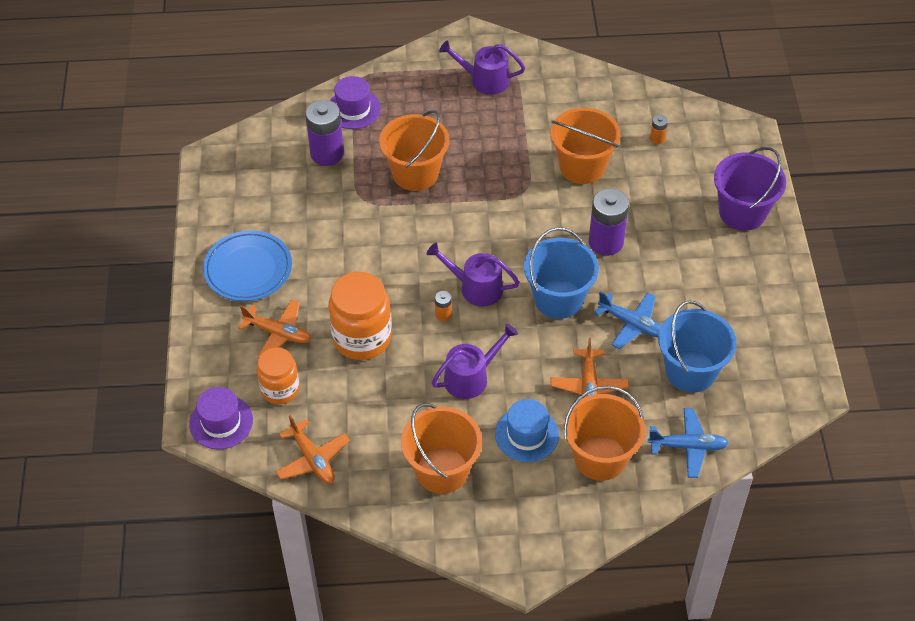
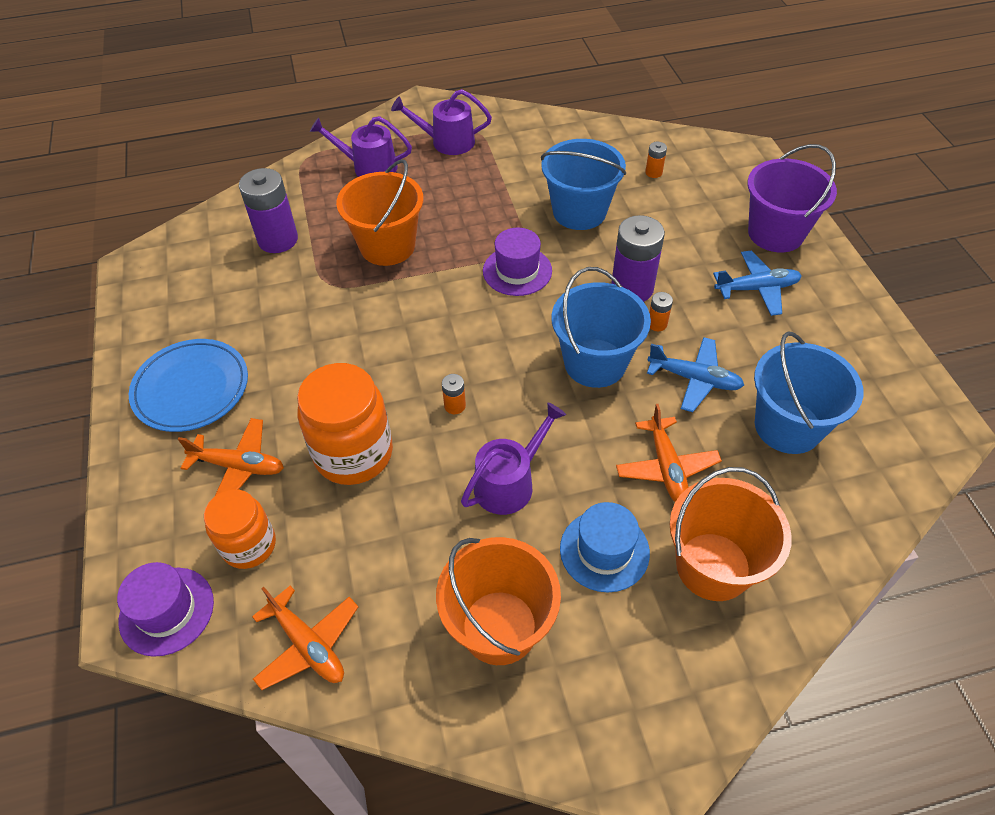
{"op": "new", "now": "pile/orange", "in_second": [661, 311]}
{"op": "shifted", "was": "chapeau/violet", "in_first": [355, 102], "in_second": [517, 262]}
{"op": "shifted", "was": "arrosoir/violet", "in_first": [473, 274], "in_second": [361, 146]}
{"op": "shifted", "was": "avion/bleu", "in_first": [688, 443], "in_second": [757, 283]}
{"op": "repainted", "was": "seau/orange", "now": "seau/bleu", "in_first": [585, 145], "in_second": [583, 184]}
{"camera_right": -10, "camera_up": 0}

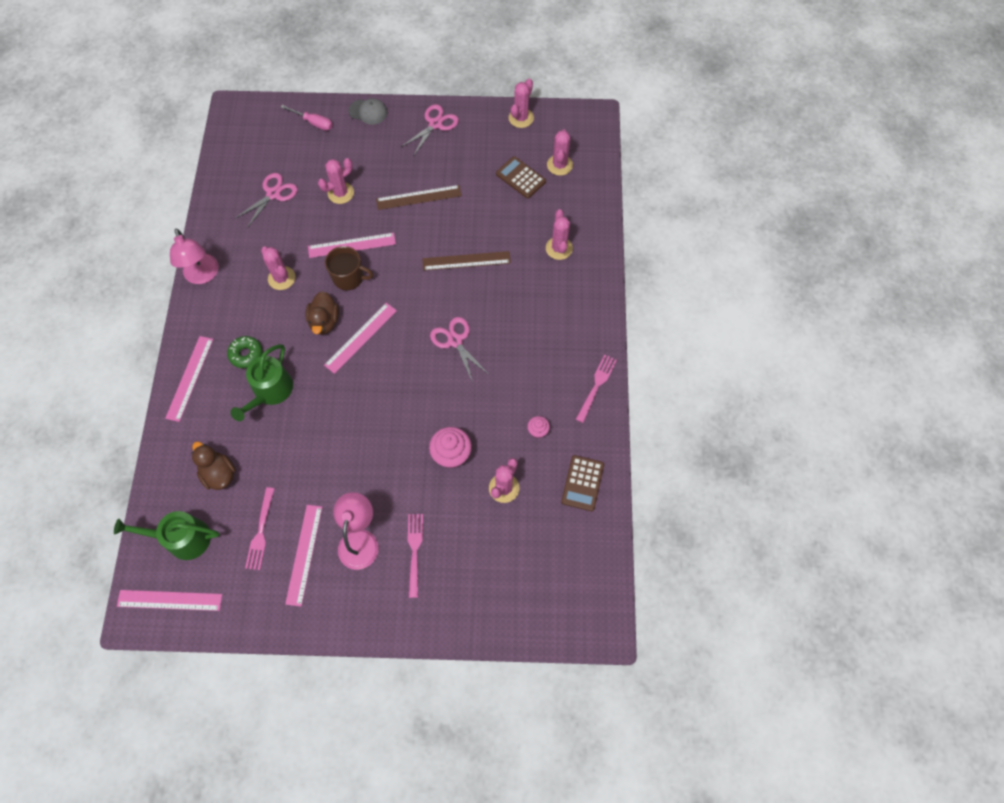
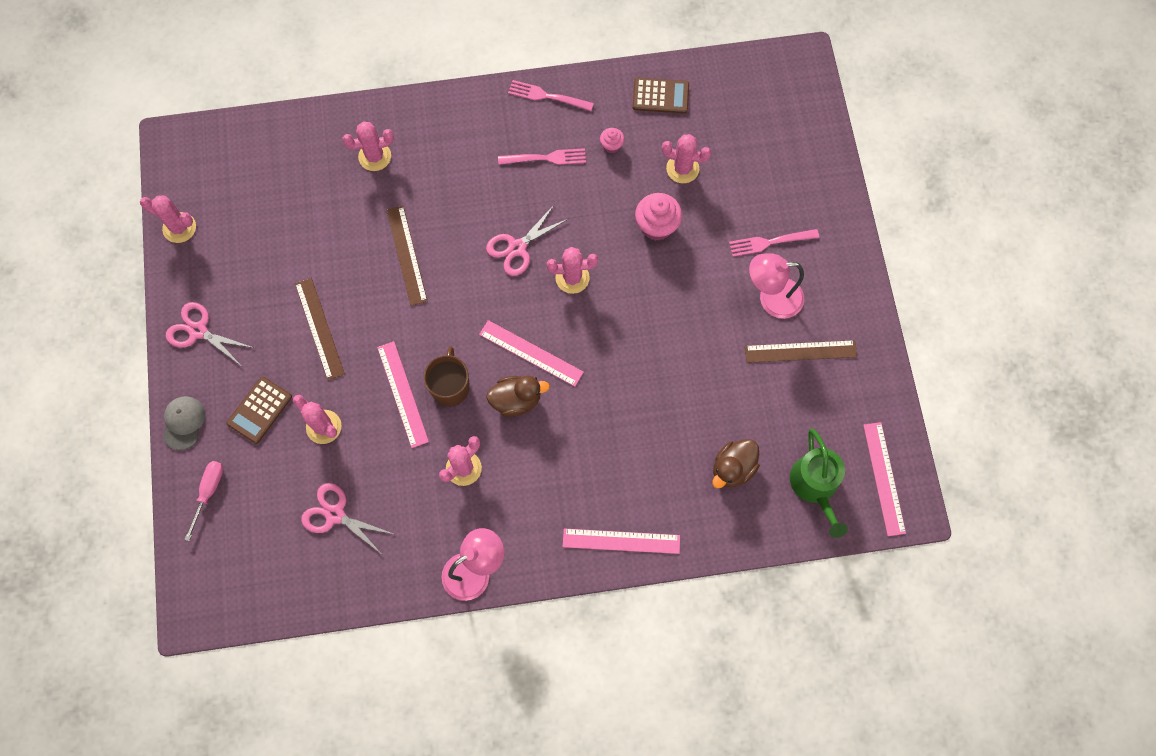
{"op": "gone", "was": "beignet/vert", "in_first": [245, 352]}
{"op": "gone", "was": "arrosoir/vert", "in_first": [262, 382]}
{"op": "shifted", "was": "fourchette/rose", "in_first": [260, 528], "in_second": [542, 156]}
{"op": "shifted", "was": "calculatrice/marron", "in_first": [521, 177], "in_second": [259, 410]}
{"op": "shifted", "was": "cactus/rose", "in_first": [560, 152], "in_second": [572, 270]}
{"op": "repainted", "was": "règle/rose", "now": "règle/marron", "in_first": [303, 556], "in_second": [801, 351]}
{"camera_right": -100, "camera_up": 5}

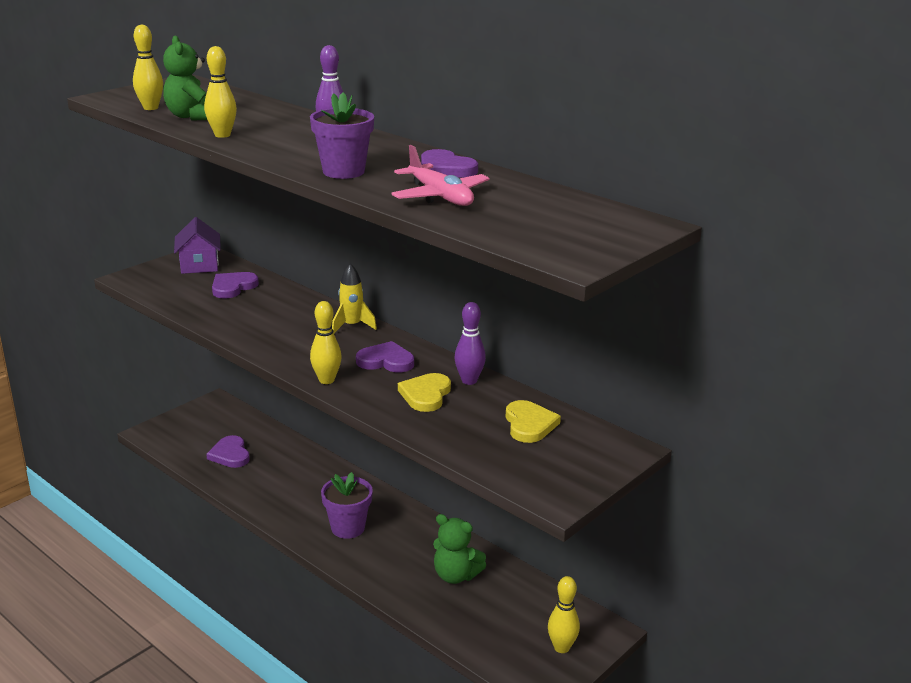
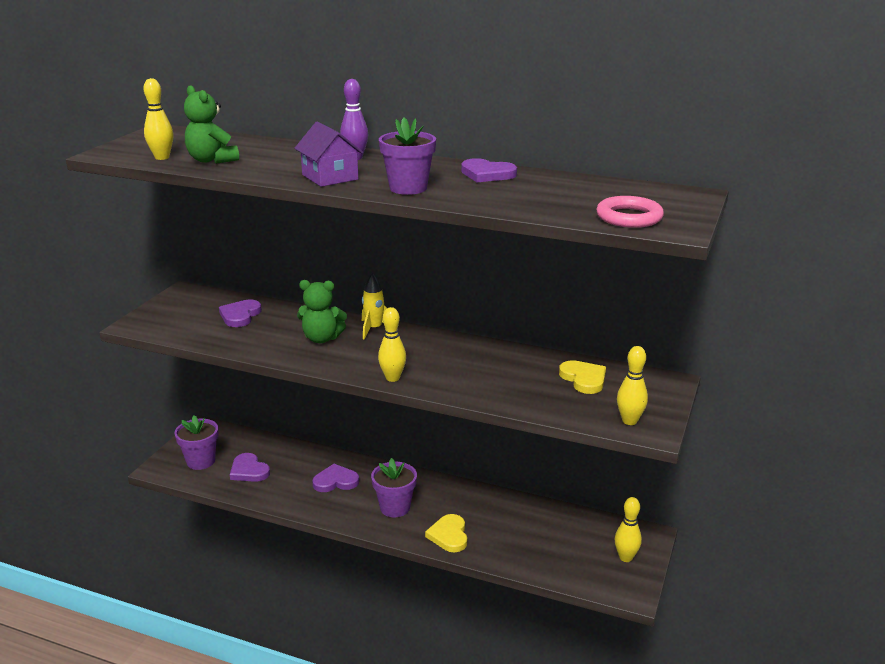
{"op": "gone", "was": "avion/rose", "in_first": [440, 175]}
{"op": "gone", "was": "quille/violet", "in_first": [470, 343]}
{"op": "new", "now": "pot de fleurs/violet", "in_second": [196, 442]}
{"op": "new", "now": "anneau/rose", "in_second": [630, 212]}
{"op": "shifted", "was": "maison/violet", "in_first": [197, 245], "in_second": [328, 154]}
{"op": "shifted", "was": "quille/jaune", "in_first": [220, 92], "in_second": [632, 385]}
{"op": "shifted", "was": "cœur/violet", "in_first": [385, 356], "in_second": [335, 478]}
{"op": "shifted", "was": "cœur/jaune", "in_first": [424, 392], "in_second": [446, 533]}
{"op": "shifted", "was": "ours en peluche/vert", "in_first": [459, 549], "in_second": [322, 311]}
{"camera_right": -20, "camera_up": 0}

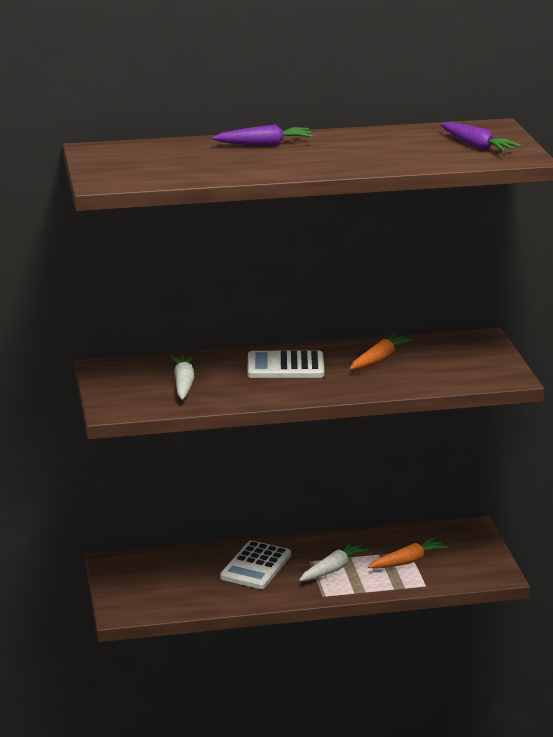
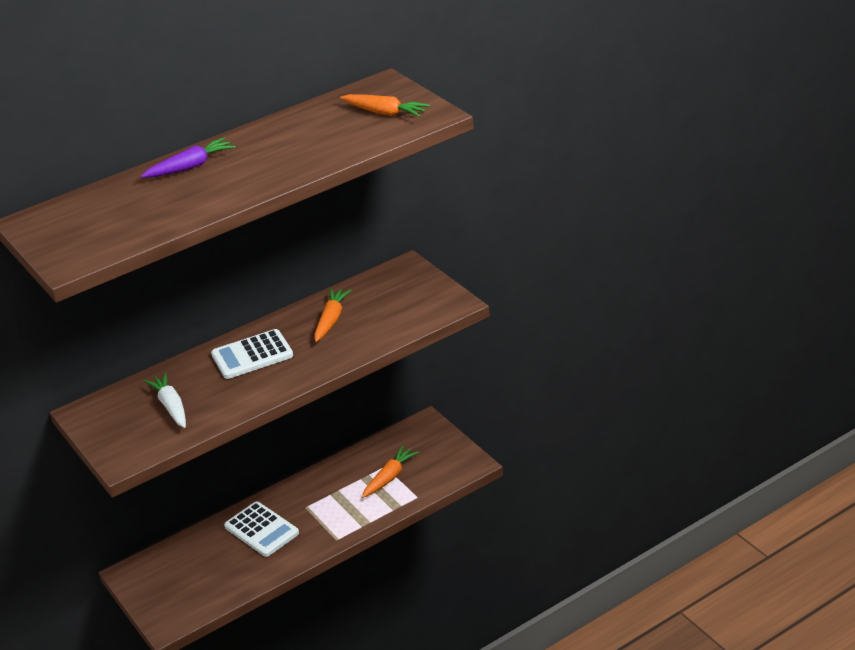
{"op": "gone", "was": "carotte/blanc", "in_first": [334, 561]}
{"op": "repainted", "was": "carotte/violet", "now": "carotte/orange", "in_first": [481, 137], "in_second": [385, 105]}
{"op": "rotated", "was": "calculatrice/blanc", "in_first": [255, 564], "in_second": [261, 529], "clockwise": -45}
{"camera_right": -20, "camera_up": 10}

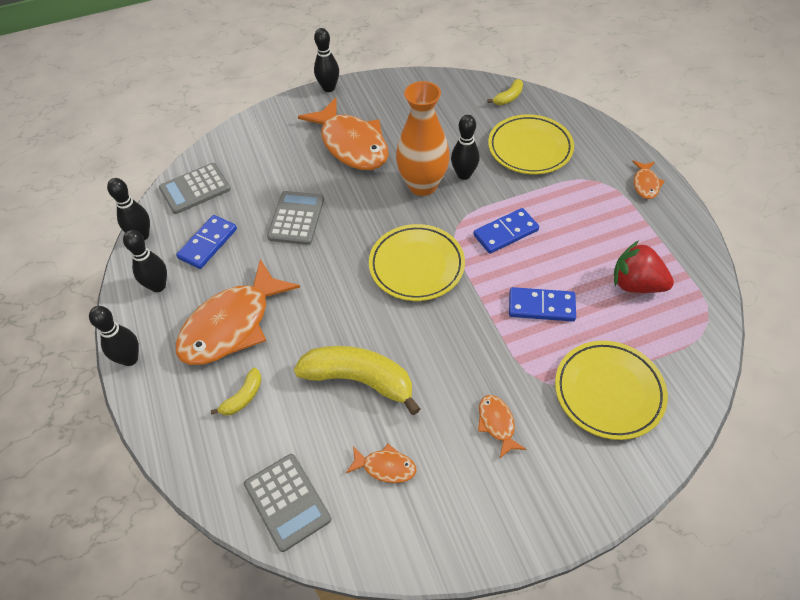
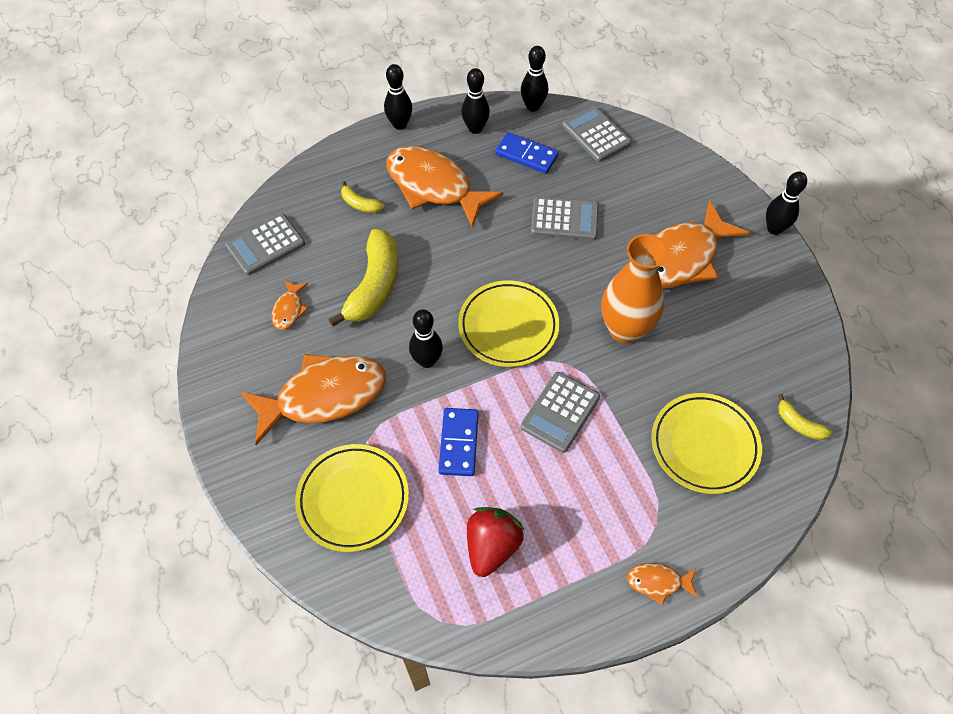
{"op": "shifted", "was": "quille/noir", "in_first": [465, 147], "in_second": [426, 338]}
{"op": "swapped", "was": "domino/bleu", "now": "calculatrice/gris", "in_first": [506, 231], "in_second": [560, 412]}
{"op": "scaled", "was": "poisson/orange", "in_first": [502, 426], "in_second": [313, 399], "ratio": 2.26}
{"camera_right": 85, "camera_up": 5}

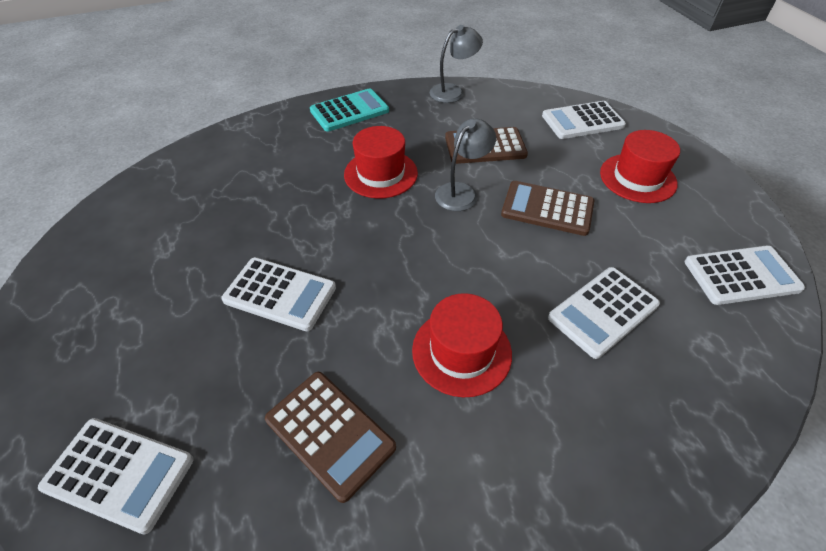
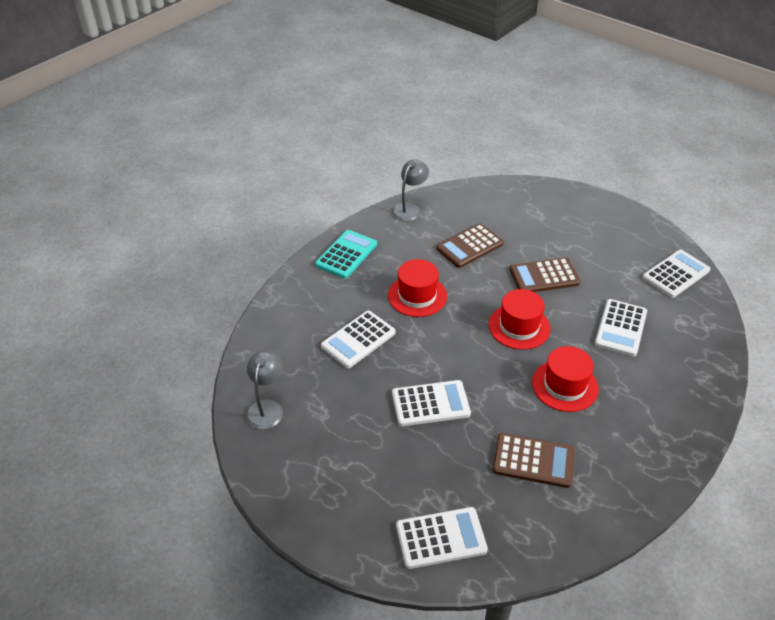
{"op": "shifted", "was": "lampe/gris", "in_first": [465, 164], "in_second": [264, 390]}
{"op": "shifted", "was": "calculatrice/blanc", "in_first": [584, 120], "in_second": [358, 339]}
{"op": "shifted", "was": "chapeau/rouge", "in_first": [640, 166], "in_second": [519, 319]}
{"camera_right": -30, "camera_up": -5}

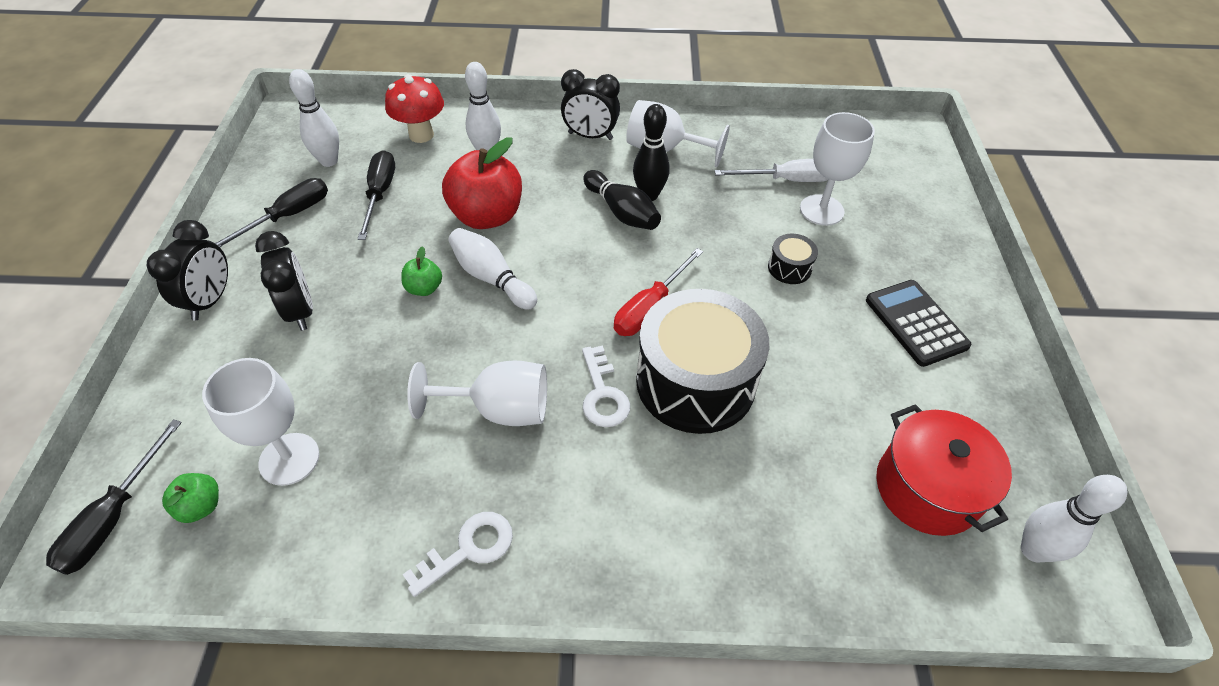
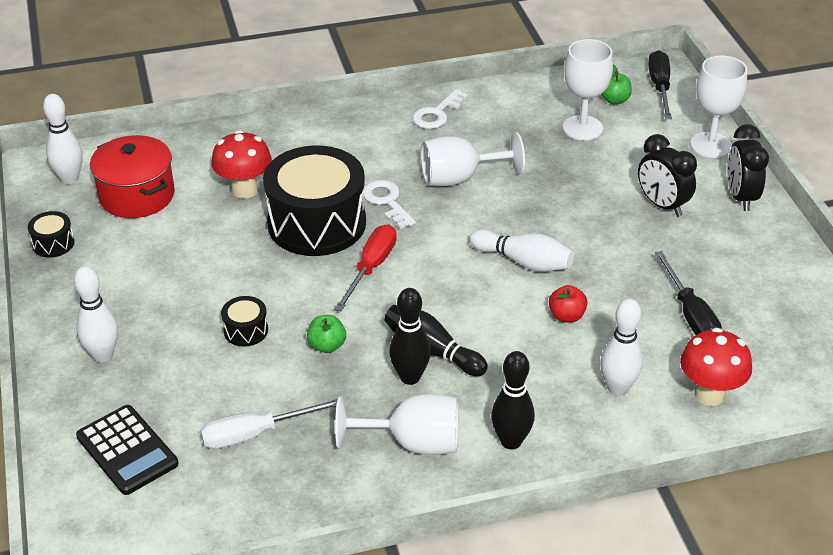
{"op": "gone", "was": "tournevis/noir", "in_first": [271, 212]}
{"op": "new", "now": "tambour/noir", "in_second": [51, 234]}
{"op": "new", "now": "champignon/rouge", "in_second": [241, 164]}
{"op": "shifted", "was": "quille/blanc", "in_first": [314, 118], "in_second": [96, 314]}
{"op": "shifted", "was": "pomme/vert", "in_first": [421, 271], "in_second": [326, 334]}
{"op": "shifted", "was": "verre à pied/blanc", "in_first": [837, 169], "in_second": [718, 107]}
{"op": "shifted", "was": "calculatrice/noir", "in_first": [918, 323], "in_second": [127, 450]}
{"op": "swapped", "was": "réveil/noir", "now": "quille/noir", "in_first": [590, 104], "in_second": [513, 400]}
{"op": "scaled", "was": "pomme/rouge", "in_first": [482, 183], "in_second": [568, 303], "ratio": 0.47}
{"camera_right": 165, "camera_up": -10}

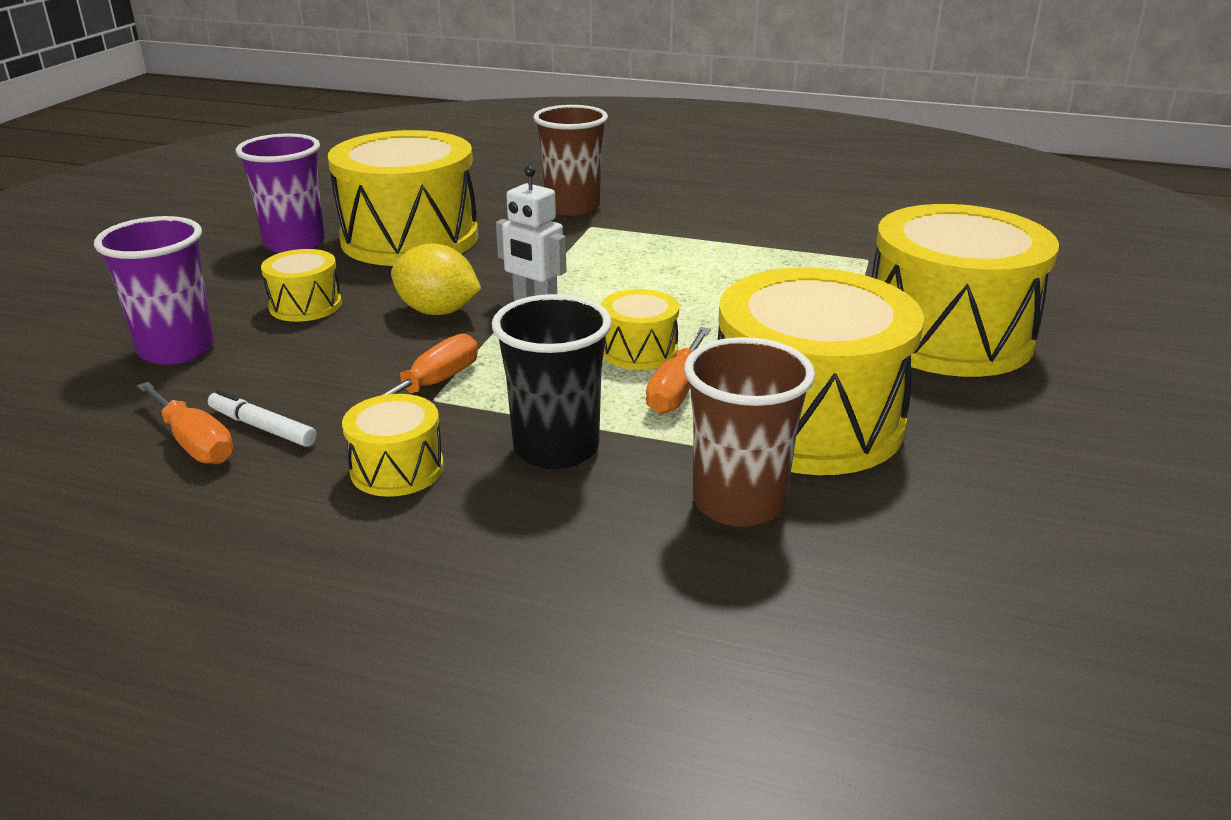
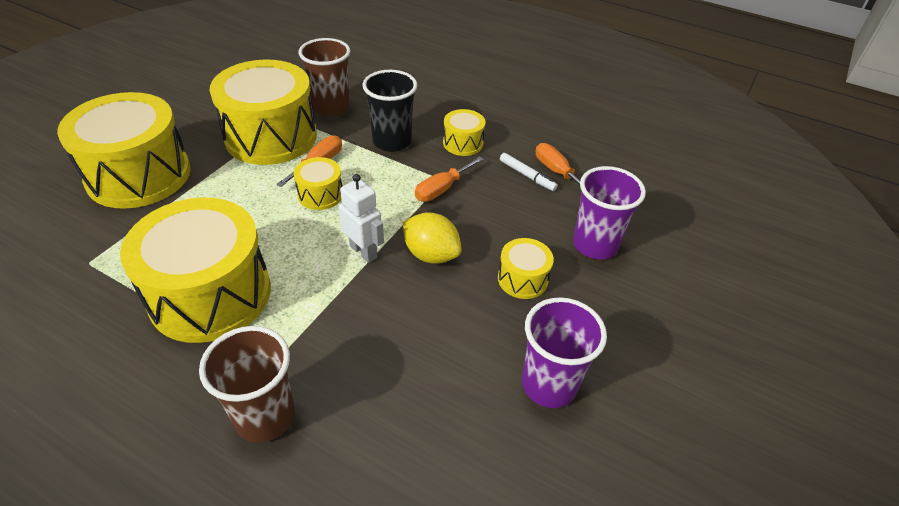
{"op": "shifted", "was": "tambour/jaune", "in_first": [403, 198], "in_second": [195, 270]}
{"camera_right": -170, "camera_up": 15}

